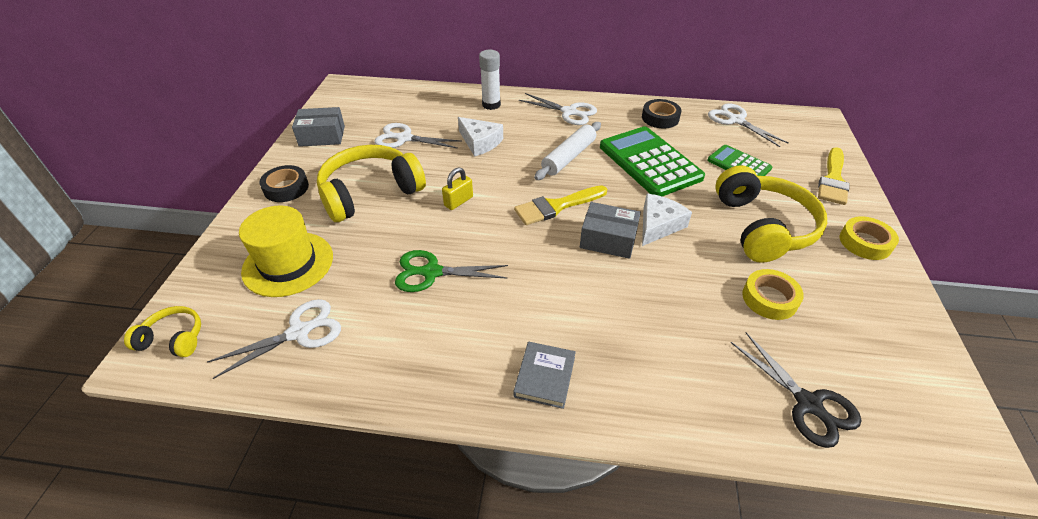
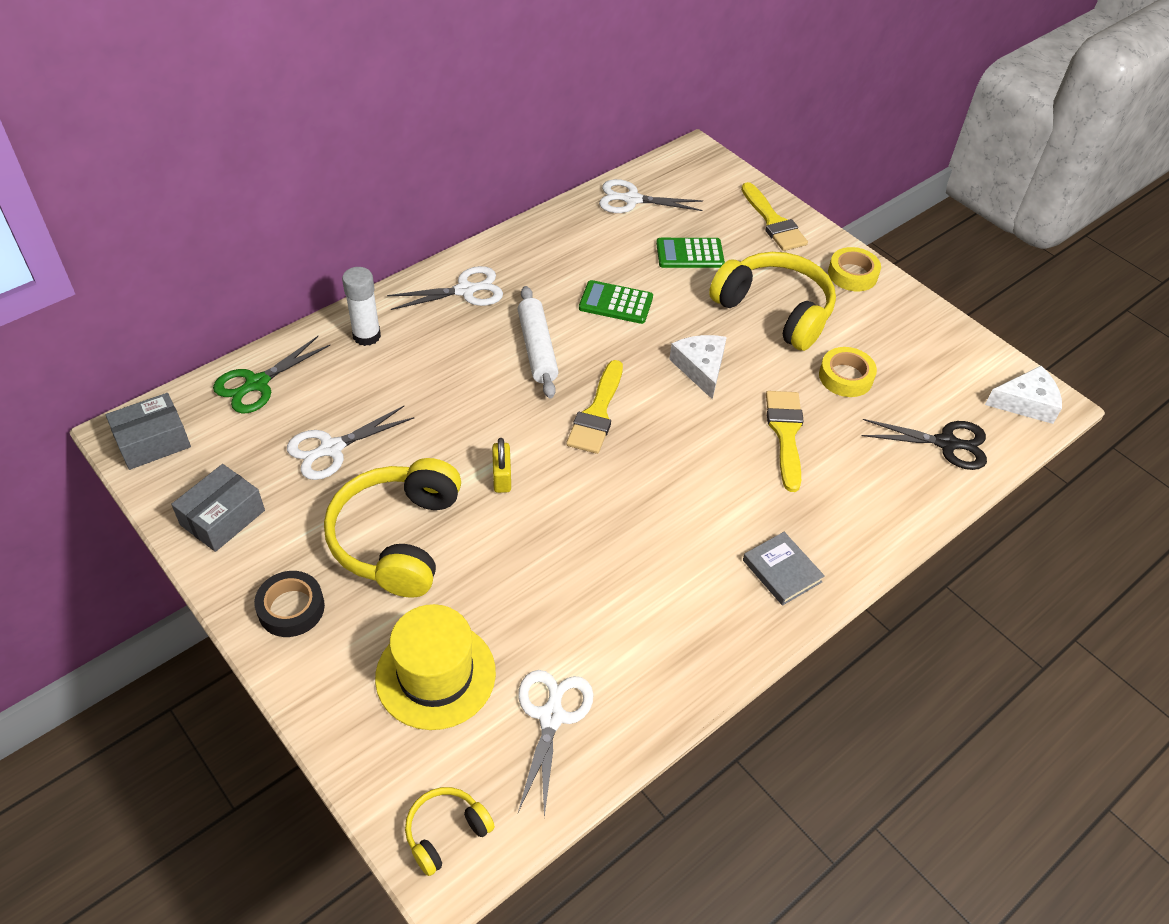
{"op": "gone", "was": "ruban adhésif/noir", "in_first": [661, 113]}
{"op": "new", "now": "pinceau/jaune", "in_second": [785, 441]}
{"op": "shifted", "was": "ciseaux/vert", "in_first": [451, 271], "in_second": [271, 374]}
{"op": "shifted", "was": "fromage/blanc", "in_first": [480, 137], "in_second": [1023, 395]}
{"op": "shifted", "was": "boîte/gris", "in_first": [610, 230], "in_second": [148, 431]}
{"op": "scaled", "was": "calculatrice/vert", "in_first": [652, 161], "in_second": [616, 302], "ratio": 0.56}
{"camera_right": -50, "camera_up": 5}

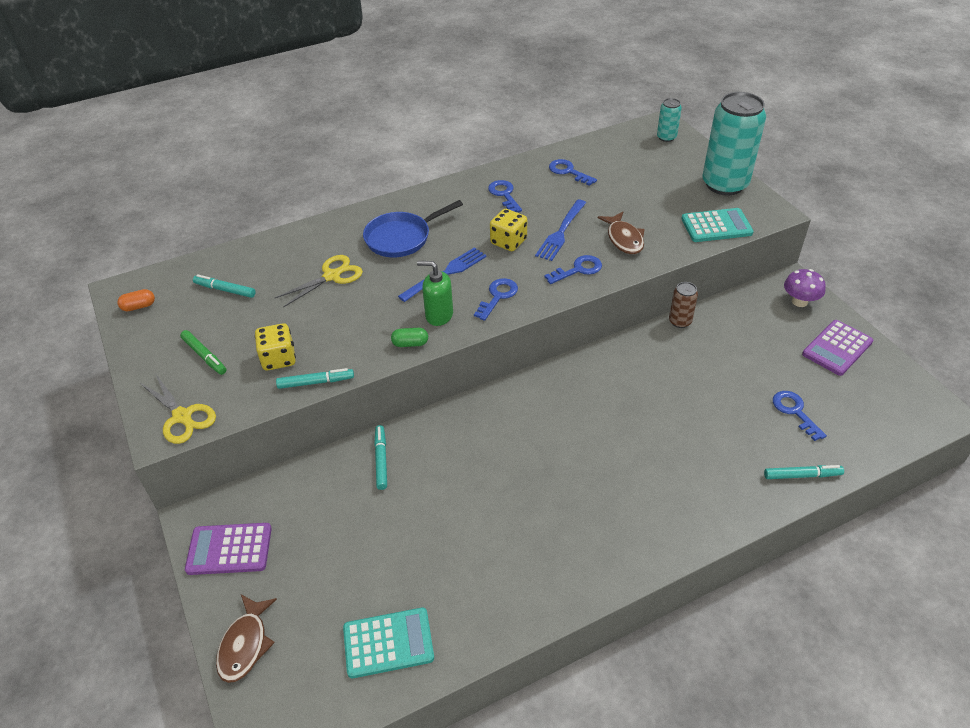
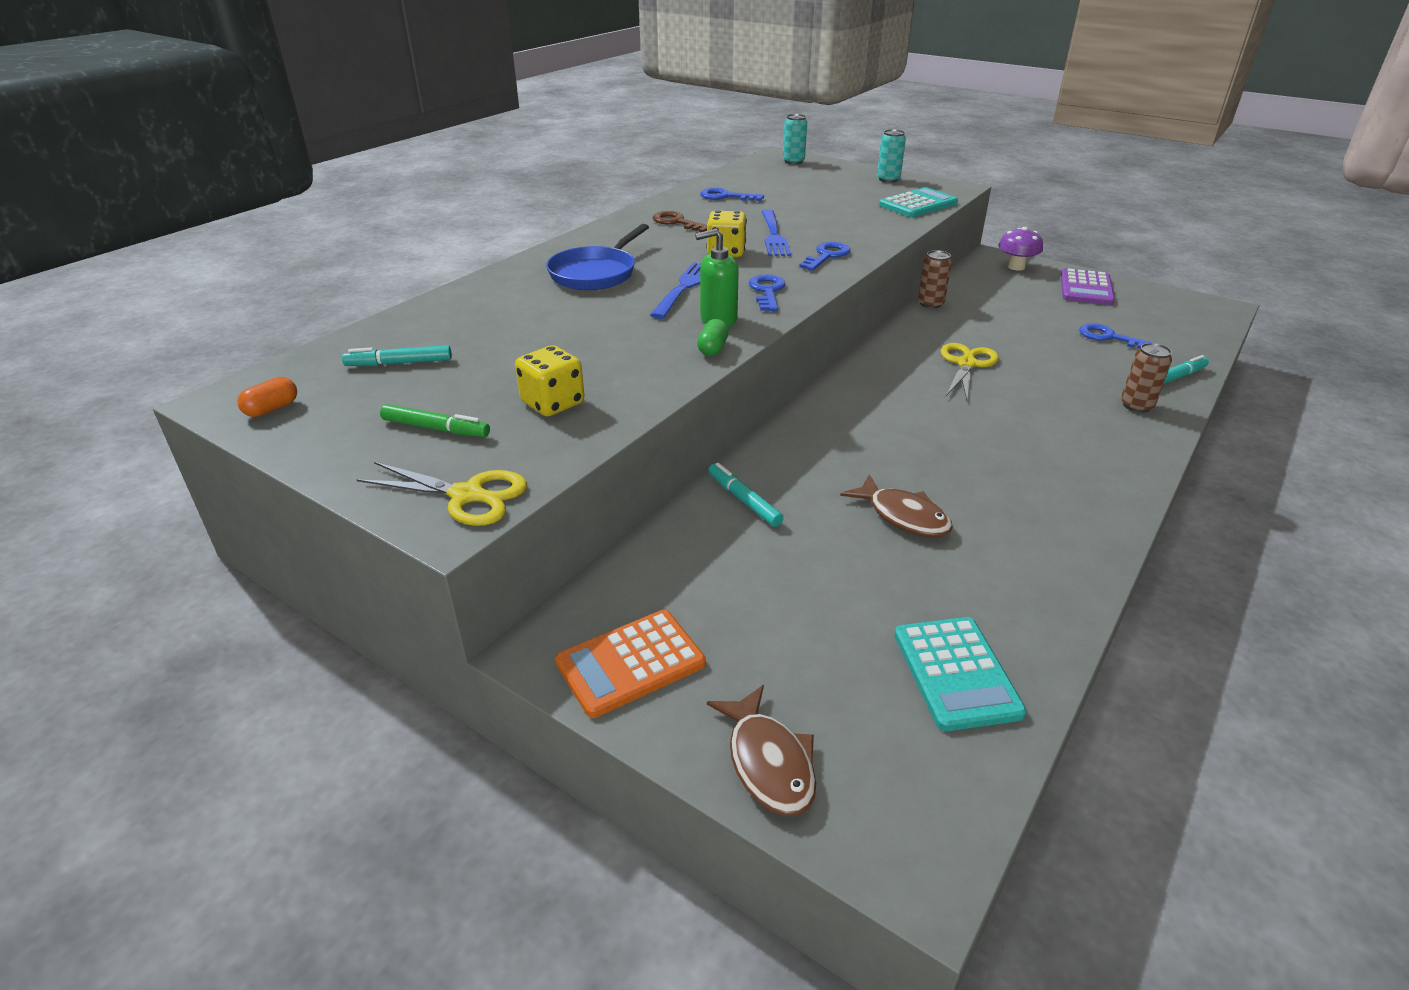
{"op": "gone", "was": "feutre/turquoise", "in_first": [315, 378]}
{"op": "new", "now": "canette/marron", "in_second": [1146, 378]}
{"op": "shifted", "was": "ciseaux/jaune", "in_first": [319, 281], "in_second": [970, 371]}
{"op": "shifted", "was": "poisson/marron", "in_first": [621, 233], "in_second": [896, 506]}
{"op": "repainted", "was": "calculatrice/violet", "now": "calculatrice/orange", "in_first": [228, 549], "in_second": [630, 664]}
{"op": "repainted", "was": "clé/bleu", "now": "clé/marron", "in_first": [505, 196], "in_second": [680, 221]}
{"op": "rotated", "was": "calculatrice/turquoise", "in_first": [388, 643], "in_second": [960, 674], "clockwise": 120}
{"op": "rotated", "was": "gélule/vert", "in_first": [409, 337], "in_second": [713, 337], "clockwise": -45}
{"op": "scaled", "was": "canette/turquoise", "in_first": [734, 143], "in_second": [891, 156], "ratio": 0.46}
{"camera_right": -30, "camera_up": -10}

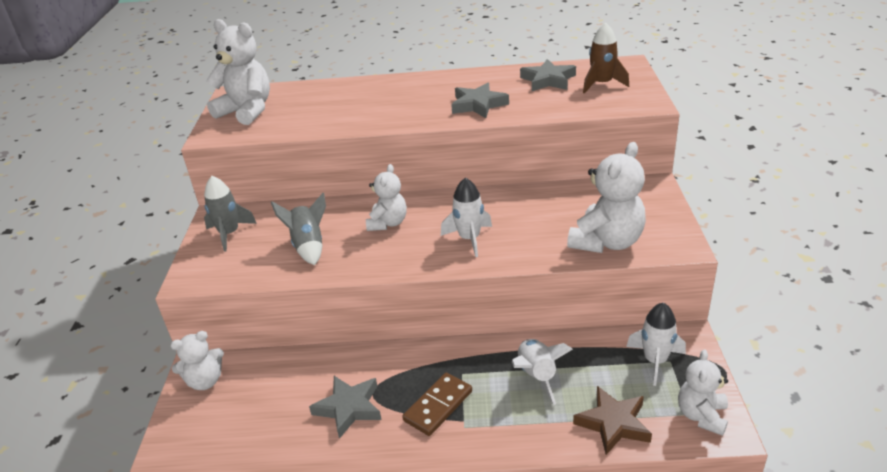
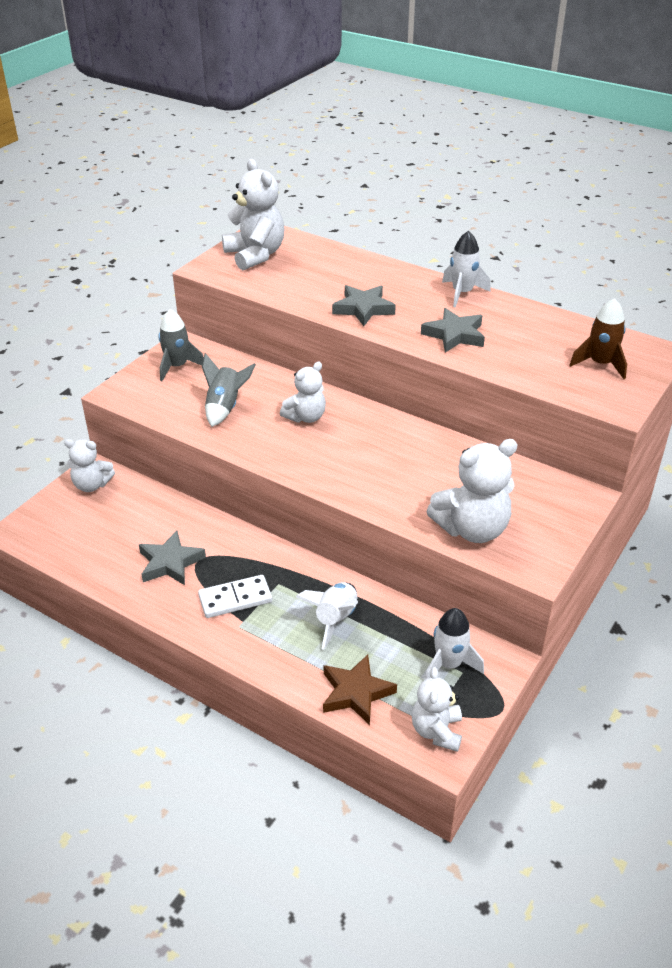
{"op": "shifted", "was": "fusée/blanc", "in_first": [466, 217], "in_second": [466, 269]}
{"op": "shifted", "was": "étoile/gris", "in_first": [548, 75], "in_second": [364, 305]}
{"op": "repainted", "was": "domino/marron", "now": "domino/blanc", "in_first": [437, 404], "in_second": [235, 596]}
{"op": "rotated", "was": "ours en peluche/blanc", "in_first": [703, 392], "in_second": [437, 709], "clockwise": -45}
{"camera_right": 30, "camera_up": 5}

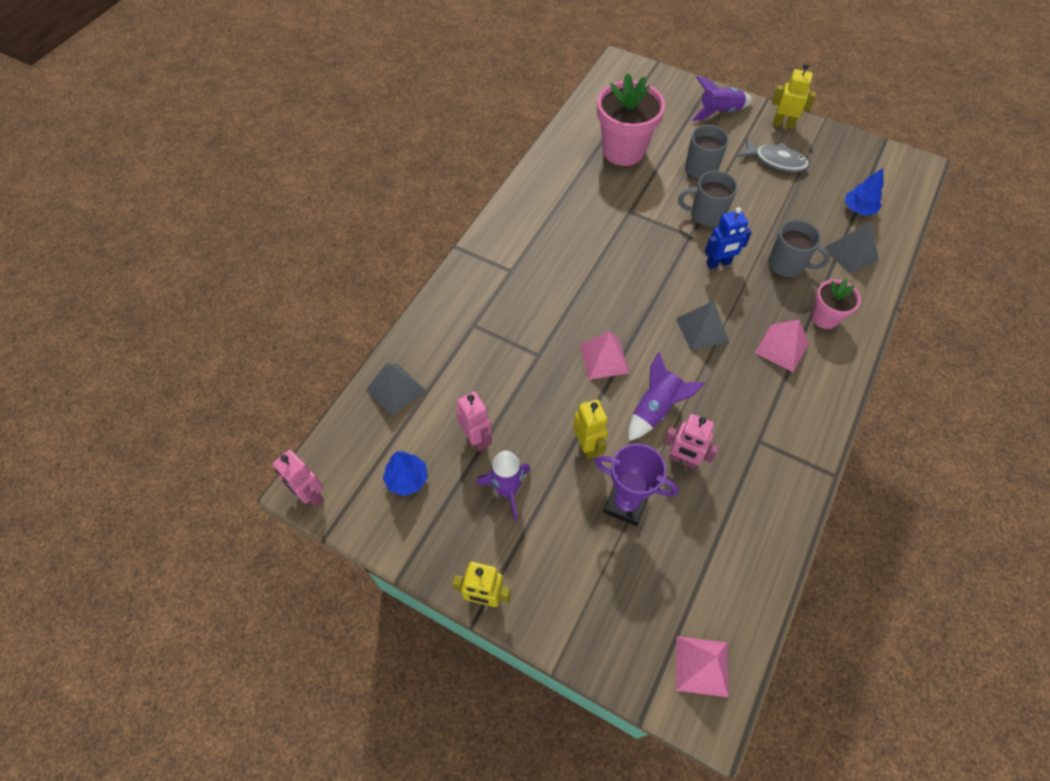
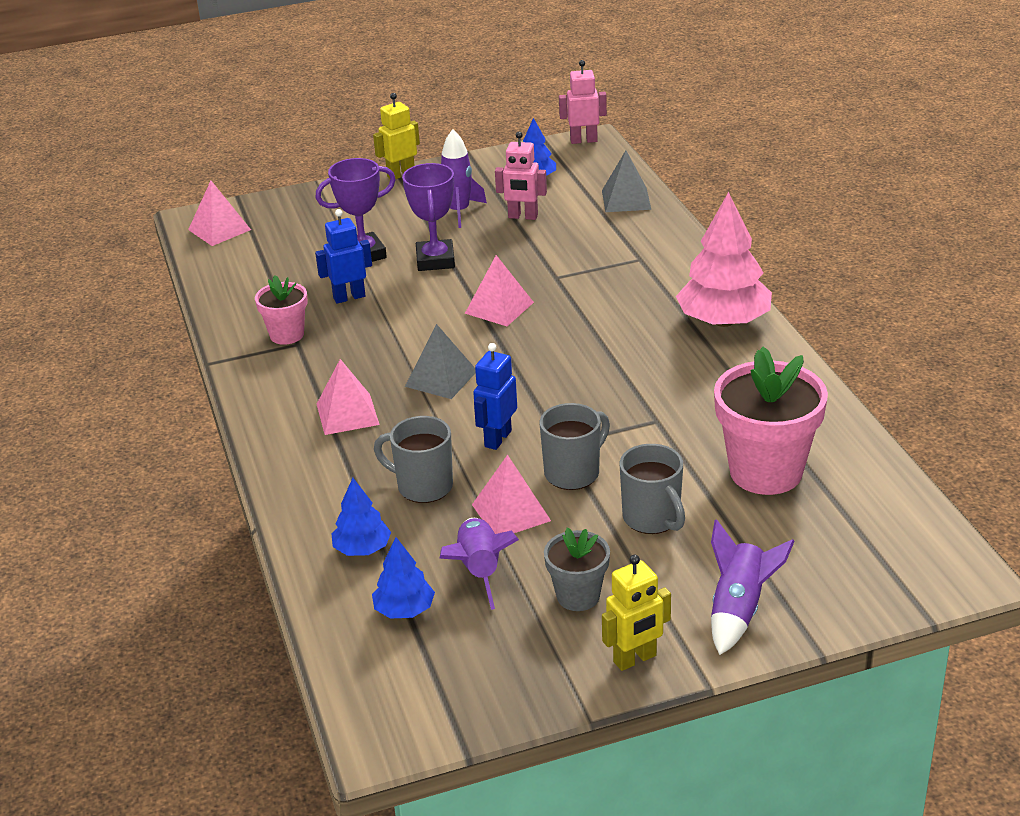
{"op": "new", "now": "pyramide/rose", "in_second": [511, 494]}
{"op": "new", "now": "arbre/rose", "in_second": [724, 259]}
{"op": "shifted", "was": "fusée/violet", "in_first": [666, 396], "in_second": [479, 564]}
{"op": "shifted", "was": "pot de fleurs/rose", "in_first": [836, 304], "in_second": [281, 310]}
{"op": "swapped", "was": "robot/jaune", "now": "trophée/violet", "in_first": [590, 429], "in_second": [428, 217]}
{"op": "swapped", "was": "poisson/gris", "now": "pot de fleurs/gris", "in_first": [773, 155], "in_second": [577, 569]}
{"op": "swapped", "was": "pyramide/gris", "now": "arbre/bleu", "in_first": [851, 248], "in_second": [361, 517]}
{"op": "repainted", "was": "robot/rose", "now": "robot/bleu", "in_first": [691, 441], "in_second": [343, 256]}
{"op": "rotated", "was": "tasse/gris", "in_first": [799, 249], "in_second": [413, 459], "clockwise": 45}
{"camera_right": 135, "camera_up": -25}

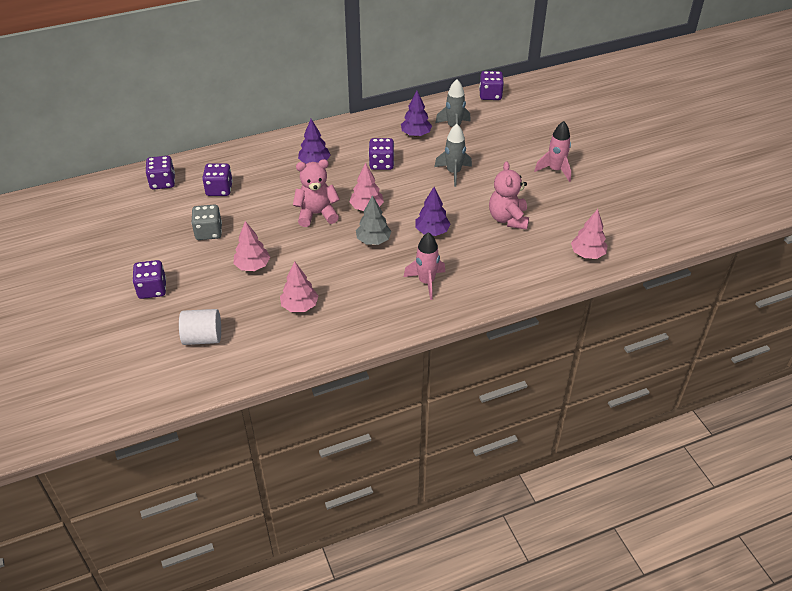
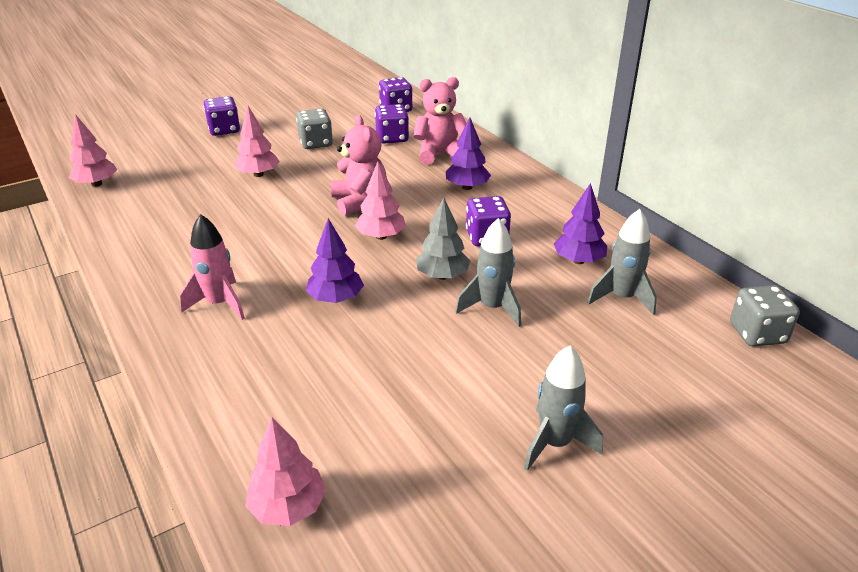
{"op": "gone", "was": "cylindre/blanc", "in_first": [200, 327]}
{"op": "shifted", "was": "arbre/rose", "in_first": [299, 286], "in_second": [93, 150]}
{"op": "shifted", "was": "arbre/gris", "in_first": [374, 220], "in_second": [443, 238]}
{"op": "shifted", "was": "ours en peluche/rose", "in_first": [509, 195], "in_second": [439, 121]}
{"op": "repainted", "was": "dé/violet", "now": "dé/gris", "in_first": [491, 85], "in_second": [765, 316]}
{"op": "repainted", "was": "fusée/rose", "now": "fusée/gris", "in_first": [552, 151], "in_second": [563, 408]}
{"camera_right": 80, "camera_up": -10}

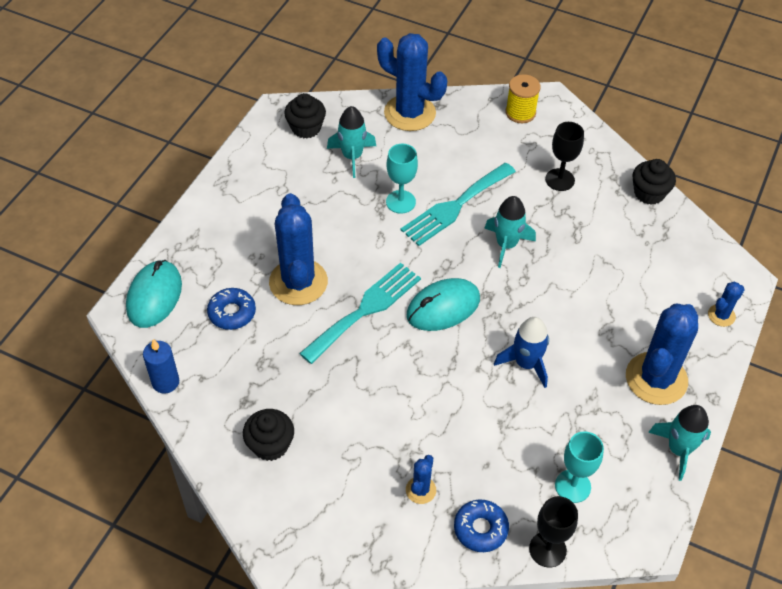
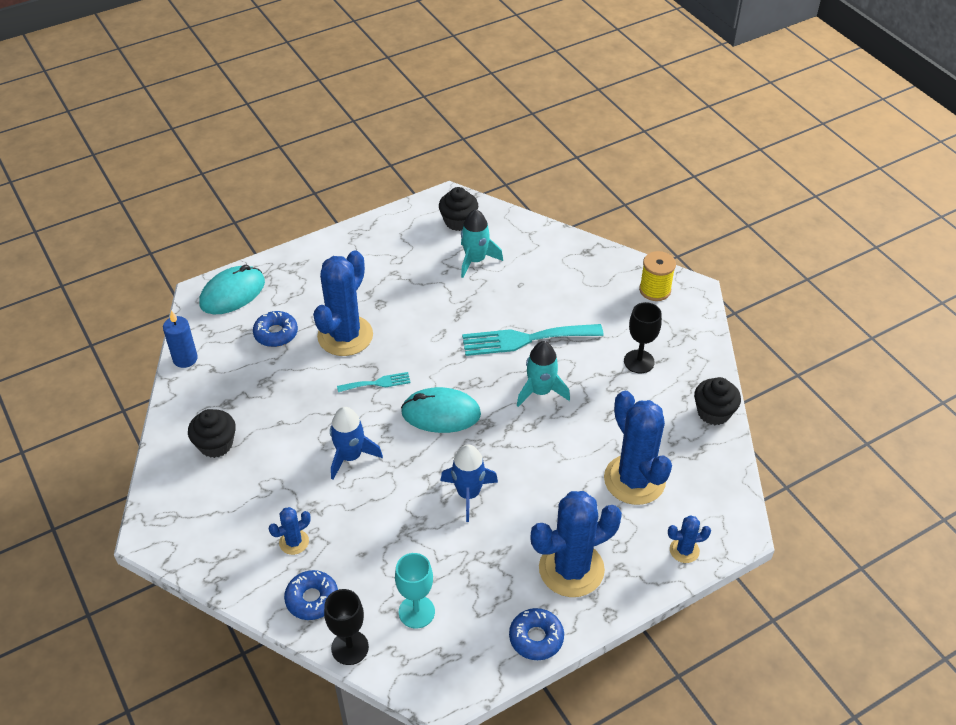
{"op": "gone", "was": "verre à pied/turquoise", "in_first": [402, 179]}
{"op": "new", "now": "fusée/bleu", "in_second": [356, 443]}
{"op": "shifted", "was": "cactus/bleu", "in_first": [412, 82], "in_second": [638, 448]}
{"op": "swapped", "was": "fusée/turquoise", "now": "beignet/bleu", "in_first": [679, 443], "in_second": [536, 634]}
{"op": "scaled", "was": "fourchette/turquoise", "in_first": [360, 313], "in_second": [374, 382], "ratio": 0.5}
{"camera_right": 35, "camera_up": -5}

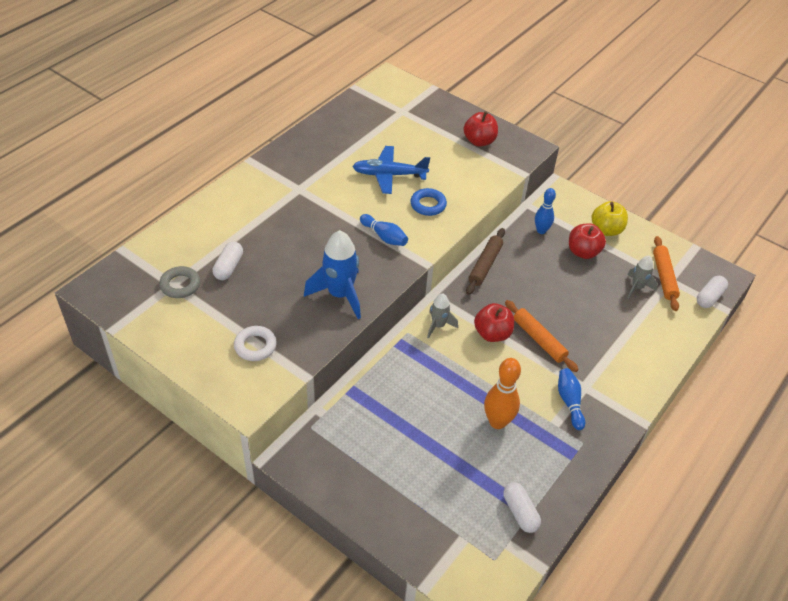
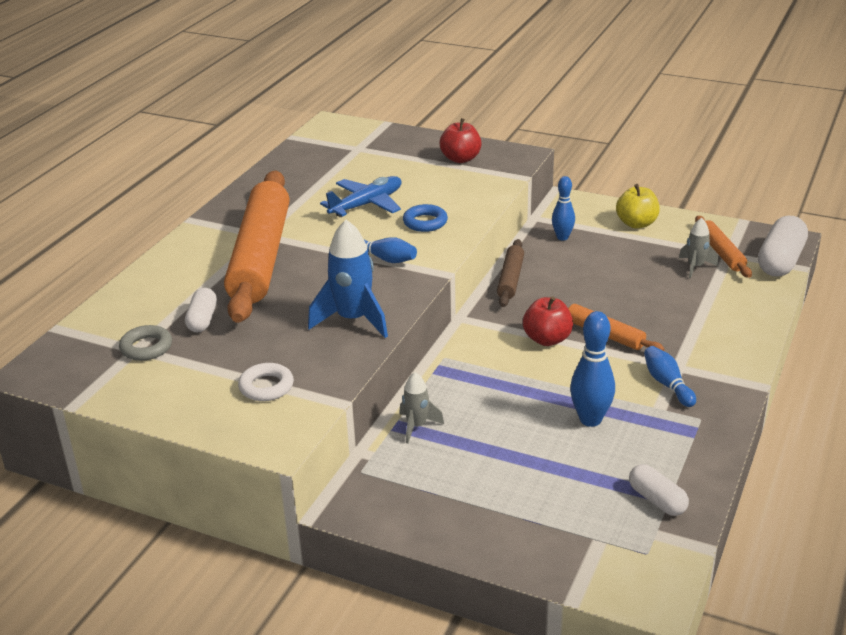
{"op": "gone", "was": "pomme/rouge", "in_first": [587, 241]}
{"op": "new", "now": "rouleau à pâtisserie/orange", "in_second": [256, 247]}
{"op": "shifted", "was": "fusée/gris", "in_first": [442, 316], "in_second": [421, 407]}
{"op": "repainted", "was": "quille/orange", "now": "quille/bleu", "in_first": [502, 393], "in_second": [592, 369]}
{"op": "rotated", "was": "avion/bleu", "in_first": [391, 170], "in_second": [361, 196], "clockwise": 150}
{"op": "scaled", "was": "gélule/blanc", "in_first": [712, 292], "in_second": [783, 246], "ratio": 1.67}
{"camera_right": -10, "camera_up": -15}

